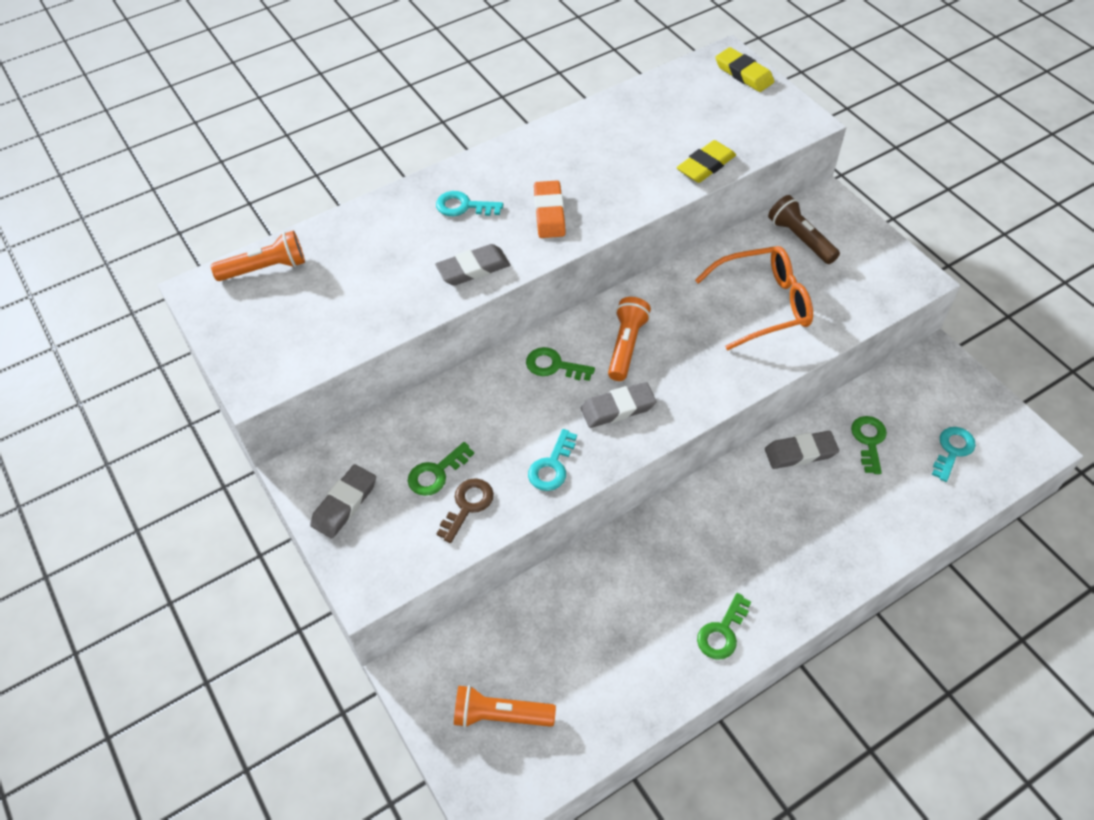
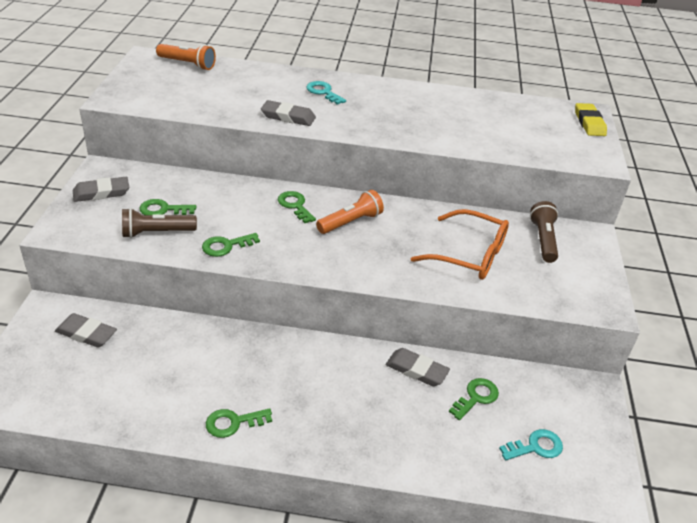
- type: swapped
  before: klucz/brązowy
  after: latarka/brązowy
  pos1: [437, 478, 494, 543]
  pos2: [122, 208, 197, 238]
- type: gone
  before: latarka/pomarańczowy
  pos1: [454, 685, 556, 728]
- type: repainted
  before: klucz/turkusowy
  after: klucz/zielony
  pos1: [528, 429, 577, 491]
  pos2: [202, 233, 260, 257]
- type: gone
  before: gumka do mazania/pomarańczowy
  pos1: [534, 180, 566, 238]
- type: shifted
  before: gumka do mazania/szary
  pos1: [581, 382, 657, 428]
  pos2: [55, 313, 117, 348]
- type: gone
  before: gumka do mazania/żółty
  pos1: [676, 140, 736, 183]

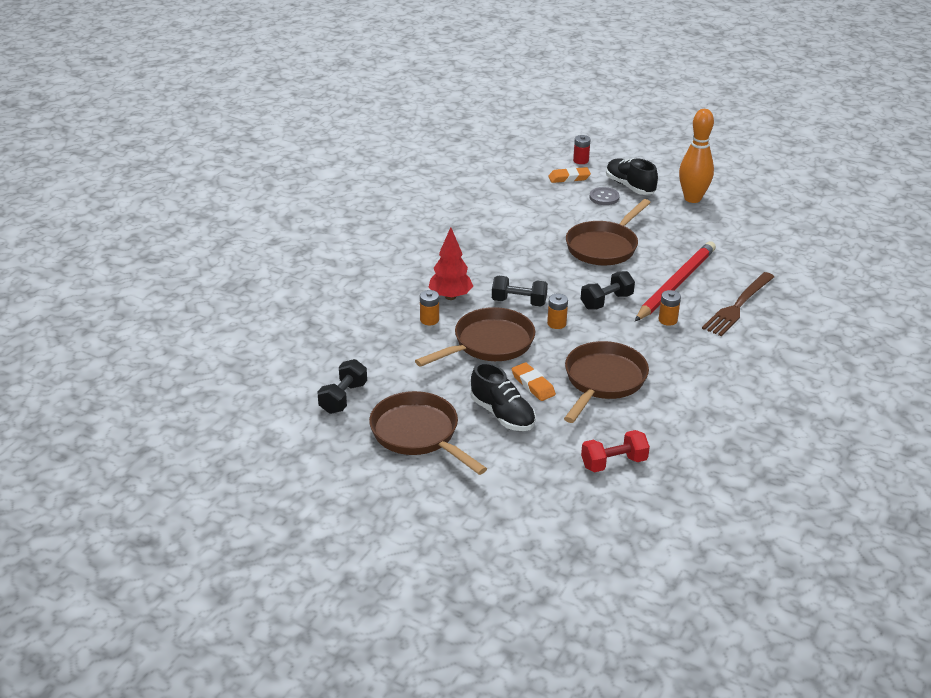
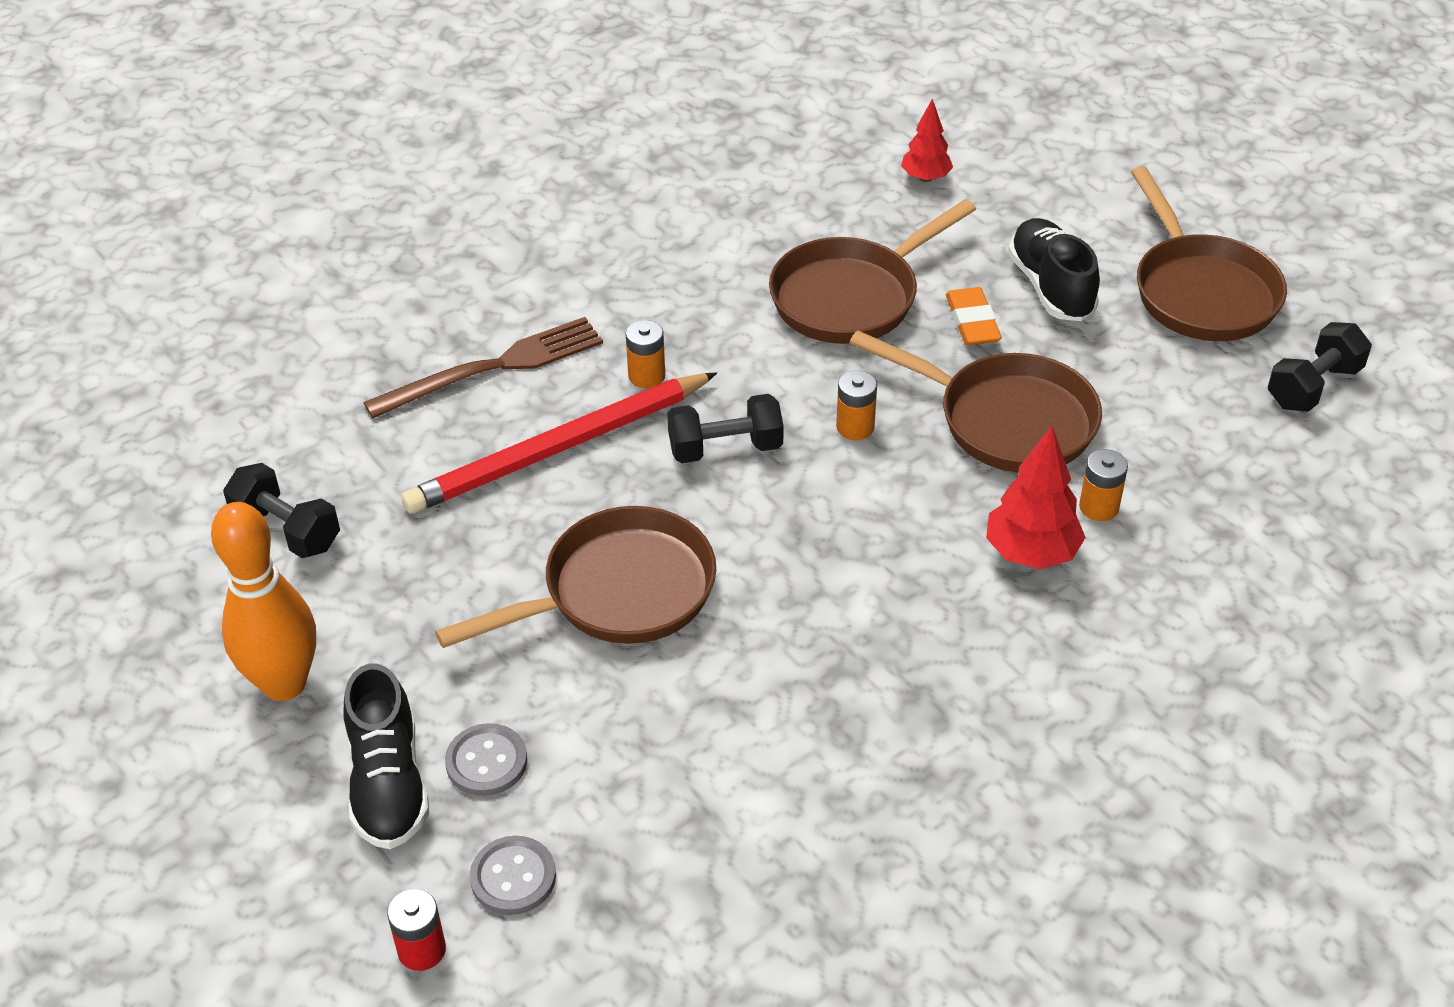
- type: rotated
  before: patelnia/brązowy
  pos1: [415, 307, 535, 367]
  pos2: [849, 330, 1102, 472]
  turn: -135
- type: shifted
  before: hantel/czarny
  pos1: [492, 276, 548, 307]
  pos2: [223, 463, 340, 558]
- type: swapped
  before: gumka do mazania/pomarańczowy
  after: guzik/szary
  pos1: [548, 167, 591, 183]
  pos2: [470, 836, 556, 915]
- type: swapped
  before: hantel/czerwony
  after: drzewko/czerwony
  pos1: [581, 430, 650, 472]
  pos2: [901, 99, 953, 182]

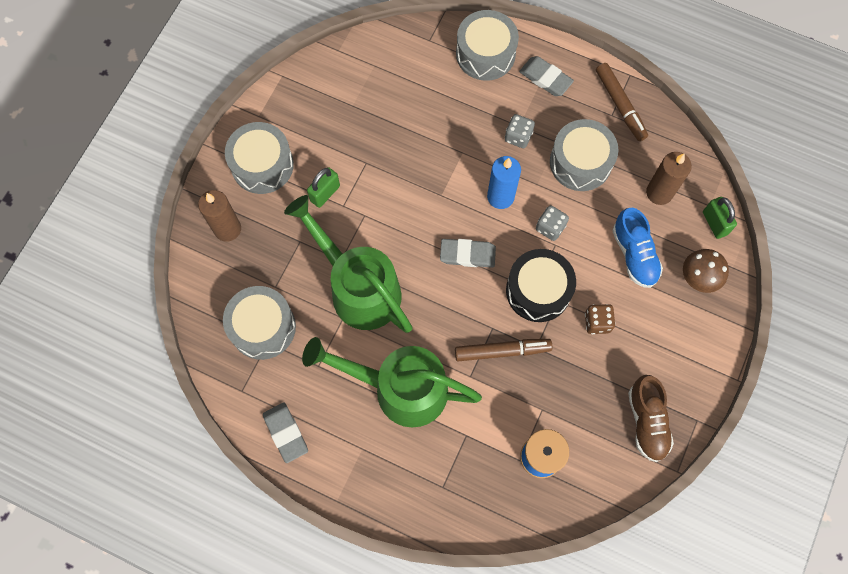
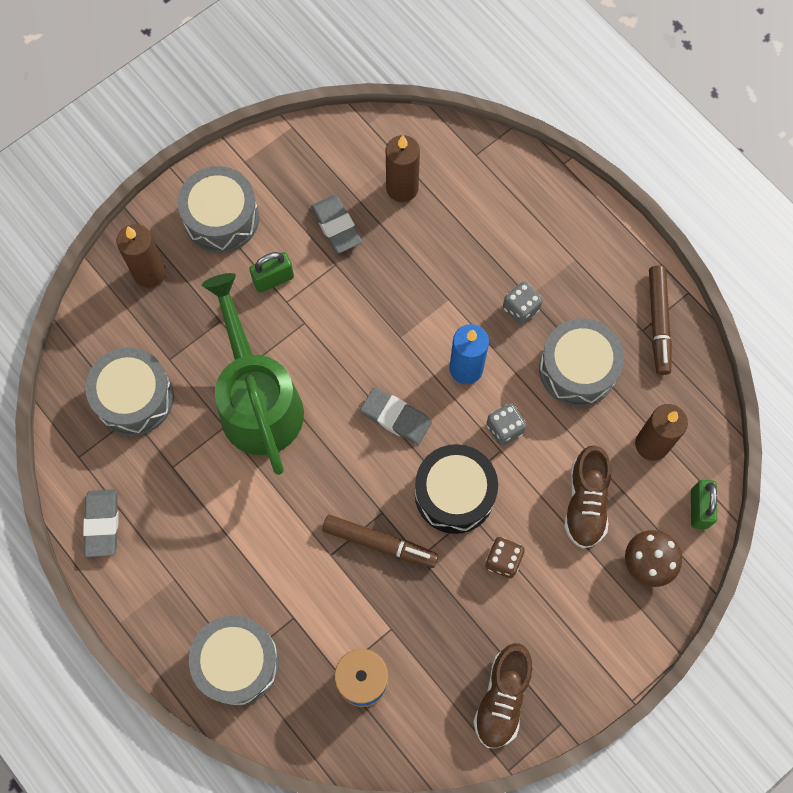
- type: gone
  before: konewka/zielony
  pos1: [302, 337, 482, 427]
- type: shifted
  before: bęben/szary
  pos1: [456, 10, 519, 81]
  pos2: [189, 615, 279, 706]
- type: shifted
  before: gumka do mazania/szary
  pos1: [519, 56, 574, 96]
  pos2: [311, 195, 362, 253]
- type: repainted
  before: but/niebieski
  after: but/brązowy
  pos1: [613, 208, 663, 288]
  pos2: [564, 445, 611, 549]
- type: new
  after: świeca/brązowy
  pos2: [386, 135, 420, 202]

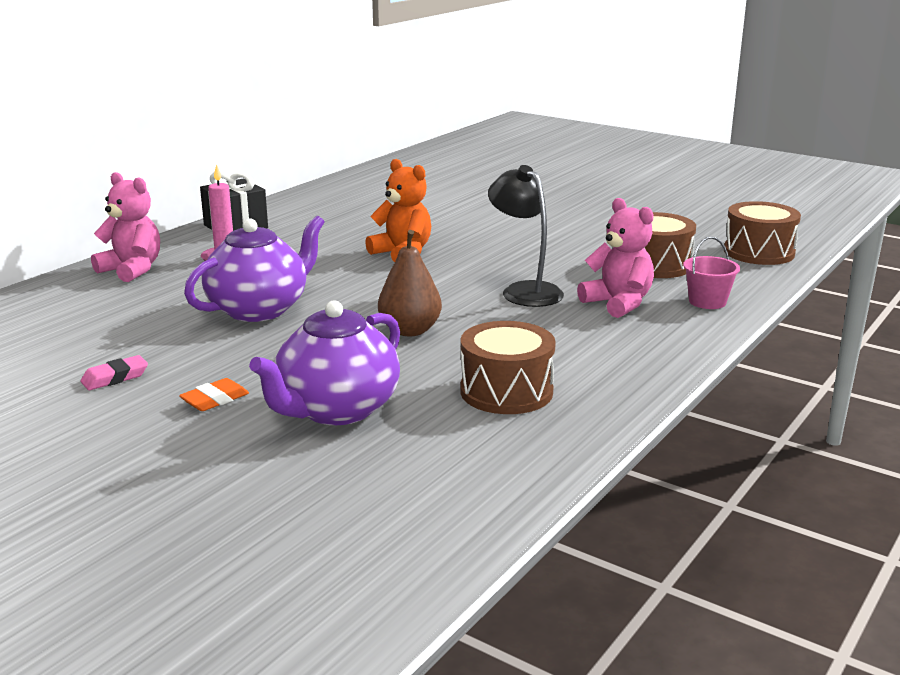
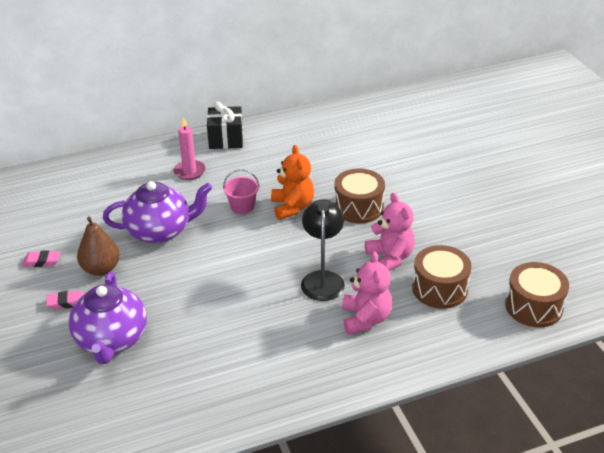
- type: shifted
  before: miś/różowy
  pos1: [91, 172, 160, 282]
  pos2: [365, 193, 415, 271]
- type: repainted
  before: gumka do mazania/pomarańczowy
  after: gumka do mazania/różowy
  pos1: [179, 378, 249, 411]
  pos2: [46, 291, 85, 309]
- type: rotated
  before: imbryk/fioletowy
  pos1: [249, 300, 400, 425]
  pos2: [69, 272, 147, 364]
  turn: -75
- type: shifted
  before: gruszka/brązowy
  pos1: [378, 230, 442, 336]
  pos2: [77, 216, 120, 276]
- type: shifted
  before: bęben/brązowy
  pos1: [460, 321, 556, 414]
  pos2: [334, 168, 385, 223]
- type: shifted
  before: wiadro/różowy
  pos1: [683, 237, 740, 309]
  pos2: [223, 169, 260, 214]

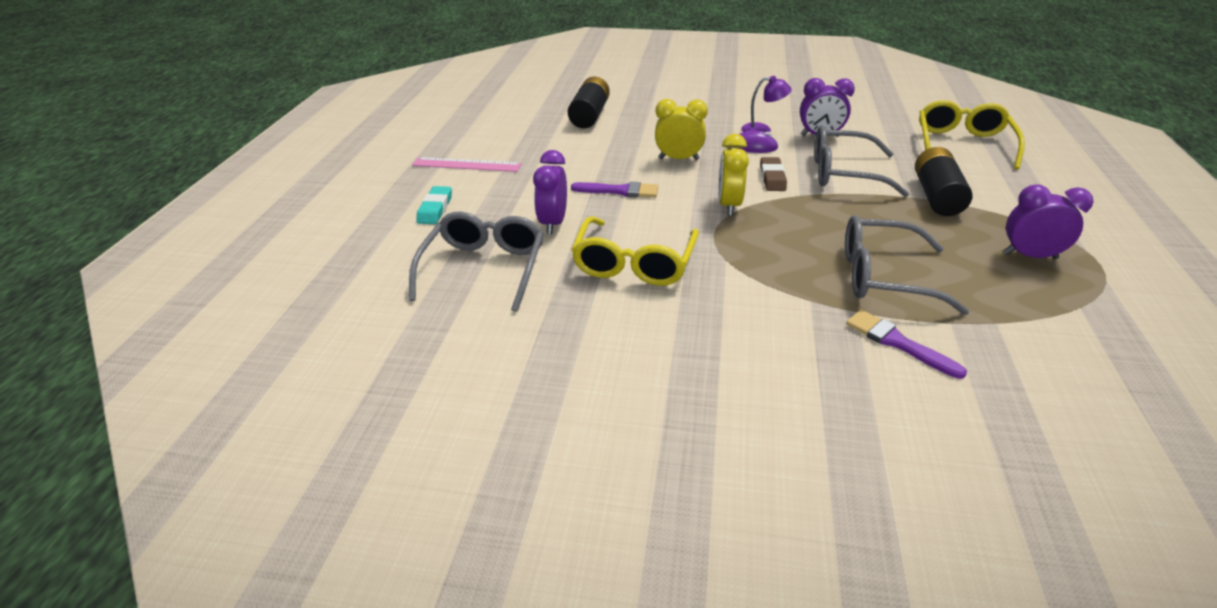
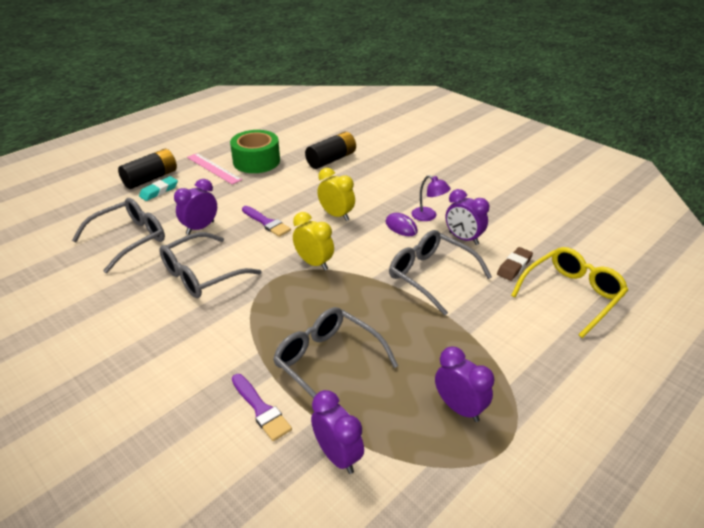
- type: repainted
  before: okulary/żółty
  after: okulary/szary
  pos1: [571, 216, 699, 286]
  pos2: [159, 232, 262, 298]
- type: rotated
  before: budzik/żółty
  pos1: [718, 134, 749, 216]
  pos2: [293, 212, 334, 270]
  turn: 90
- type: shifted
  before: gumka do mazania/brązowy
  pos1: [760, 157, 787, 191]
  pos2: [497, 247, 533, 281]
- type: rotated
  before: pędzel/fioletowy
  pos1: [846, 310, 967, 379]
  pos2: [232, 374, 292, 441]
  turn: 150
- type: shifted
  before: bateria/czarny
  pos1: [915, 147, 973, 216]
  pos2: [118, 149, 177, 189]
- type: new
  after: taśma klejąca/zielony
  pos2: [230, 130, 280, 173]
- type: new
  after: budzik/fioletowy
  pos2: [311, 390, 364, 474]

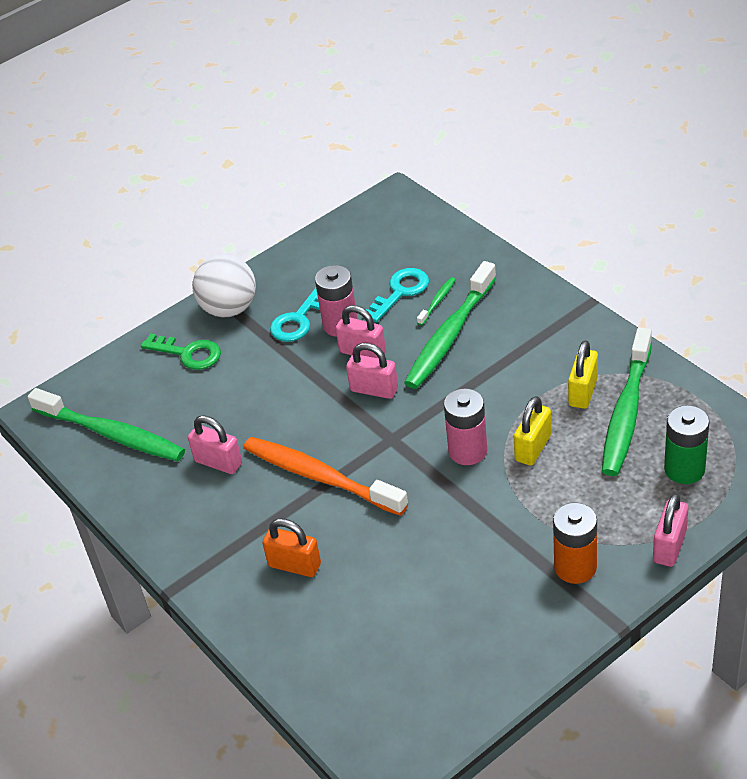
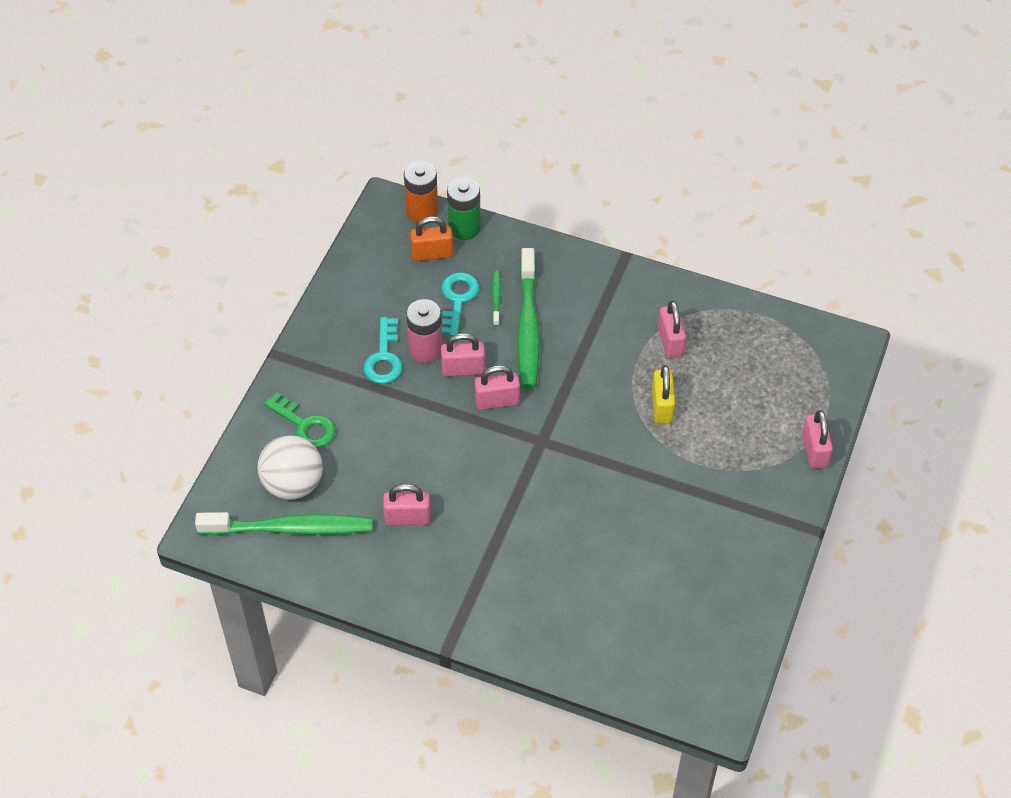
- type: rotated
  before: klucz/zielony
  pos1: [141, 333, 221, 370]
  pos2: [264, 392, 336, 448]
  turn: 45
- type: shifted
  before: piłka/biały
  pos1: [192, 254, 256, 318]
  pos2: [258, 435, 323, 500]
- type: gone
  before: szczoteczka do zębów/pomarańczowy
  pos1: [243, 437, 408, 516]
- type: shifted
  before: kłódka/pomarańczowy
  pos1: [262, 518, 321, 577]
  pos2: [410, 216, 453, 261]
- type: gone
  before: bateria/różowy
  pos1: [444, 388, 487, 465]
- type: shifted
  before: bateria/pomarańczowy
  pos1: [553, 502, 597, 584]
  pos2: [404, 161, 438, 223]
- type: repainted
  before: kłódka/żółty
  after: kłódka/różowy
  pos1: [568, 340, 598, 409]
  pos2: [658, 301, 686, 359]
- type: gone
  before: szczoteczka do zębów/zielony
  pos1: [602, 327, 652, 476]
- type: shifted
  before: bateria/zielony
  pos1: [664, 405, 709, 484]
  pos2: [447, 177, 481, 240]

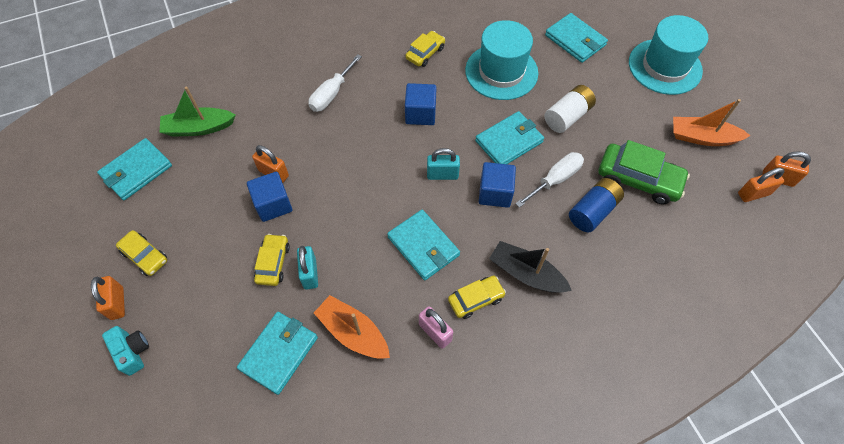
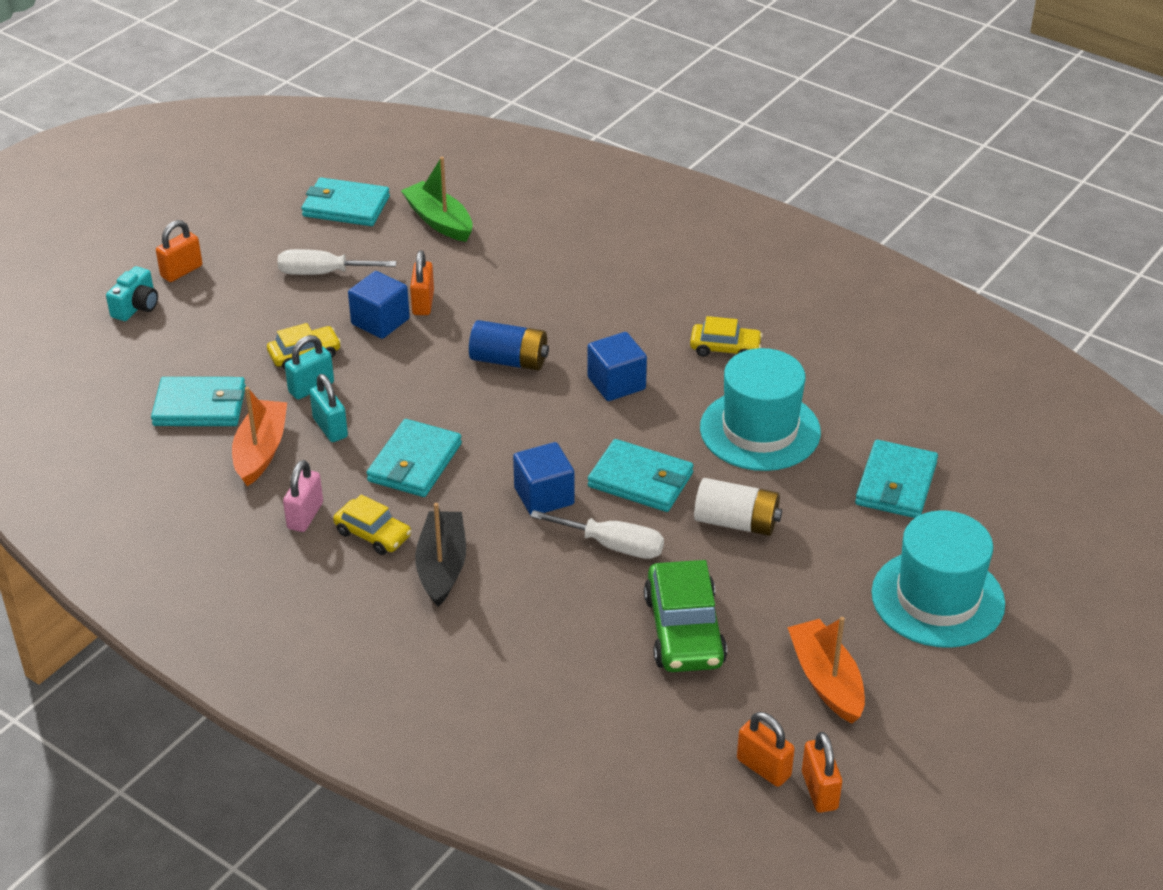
- type: gone
  before: samochód/żółty
  pos1: [116, 230, 167, 276]
- type: shifted
  before: śrubokręt/biały
  pos1: [309, 54, 362, 112]
  pos2: [277, 249, 397, 275]
- type: shifted
  before: kłódka/turkusowy
  pos1: [427, 148, 460, 180]
  pos2: [310, 374, 348, 442]
- type: shifted
  before: bateria/niebieski
  pos1: [569, 178, 624, 233]
  pos2: [469, 320, 549, 371]

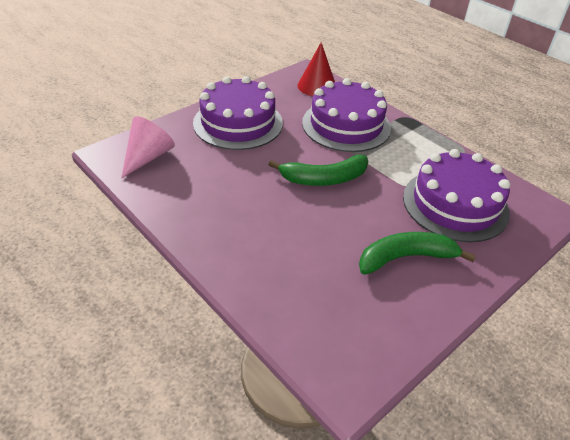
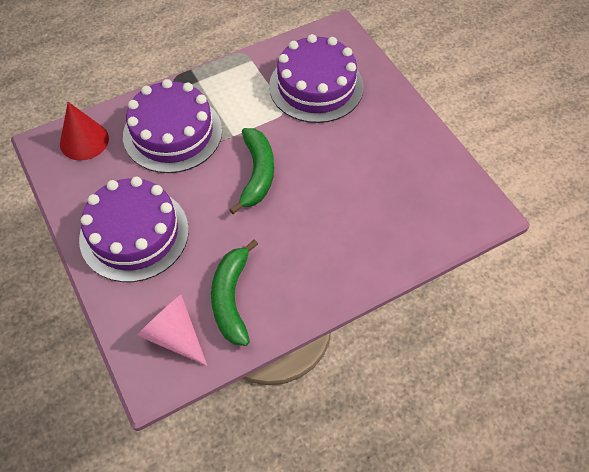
- type: shifted
  before: banan/zielony
  pos1: [359, 232, 476, 275]
  pos2: [211, 239, 258, 346]

